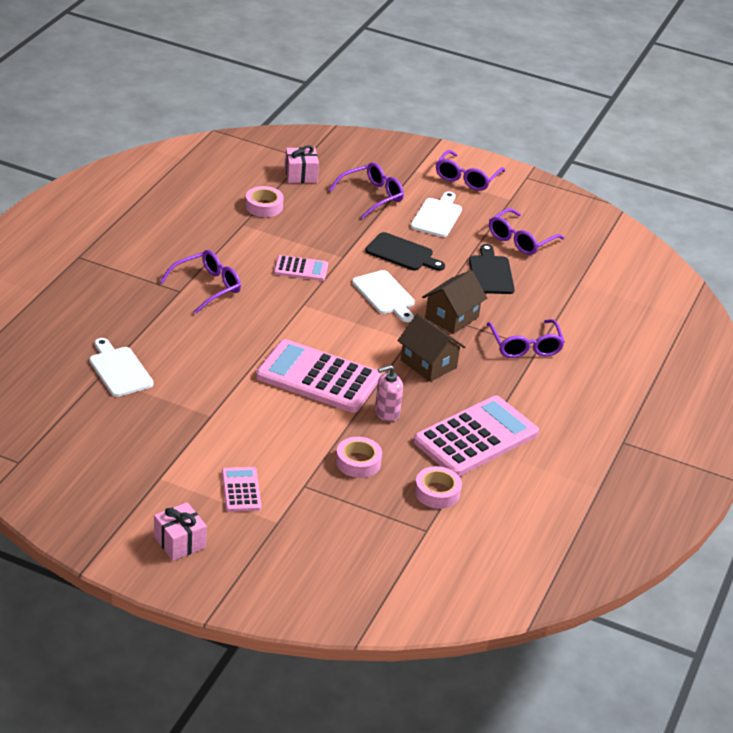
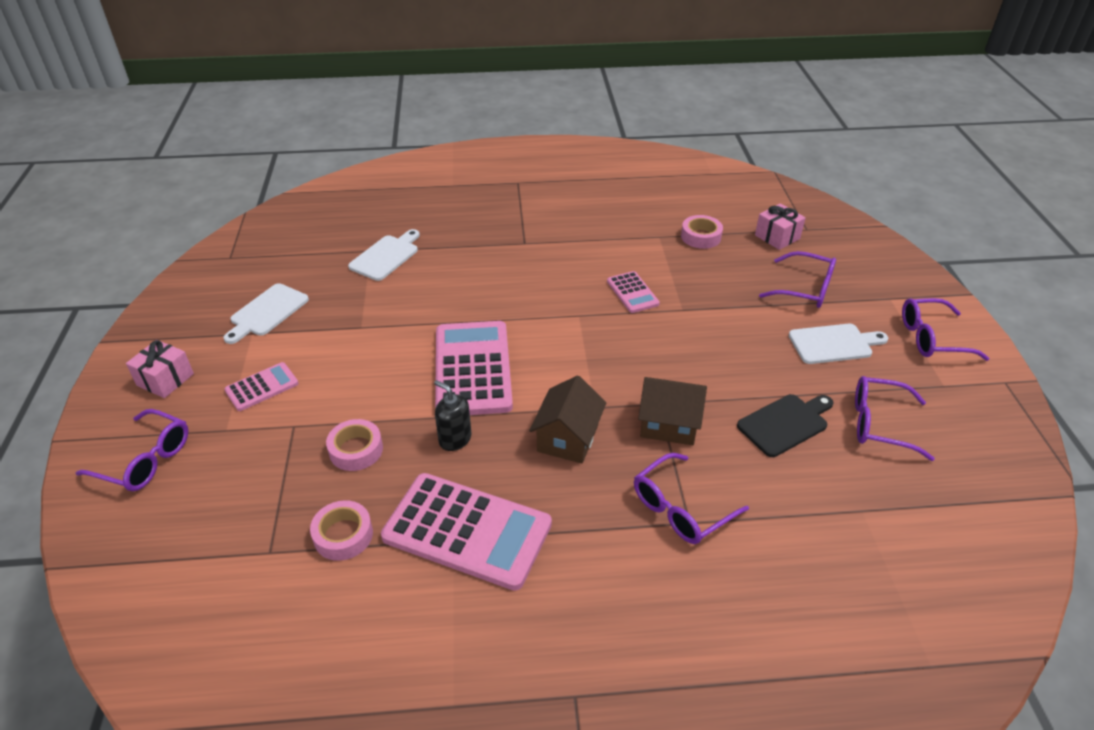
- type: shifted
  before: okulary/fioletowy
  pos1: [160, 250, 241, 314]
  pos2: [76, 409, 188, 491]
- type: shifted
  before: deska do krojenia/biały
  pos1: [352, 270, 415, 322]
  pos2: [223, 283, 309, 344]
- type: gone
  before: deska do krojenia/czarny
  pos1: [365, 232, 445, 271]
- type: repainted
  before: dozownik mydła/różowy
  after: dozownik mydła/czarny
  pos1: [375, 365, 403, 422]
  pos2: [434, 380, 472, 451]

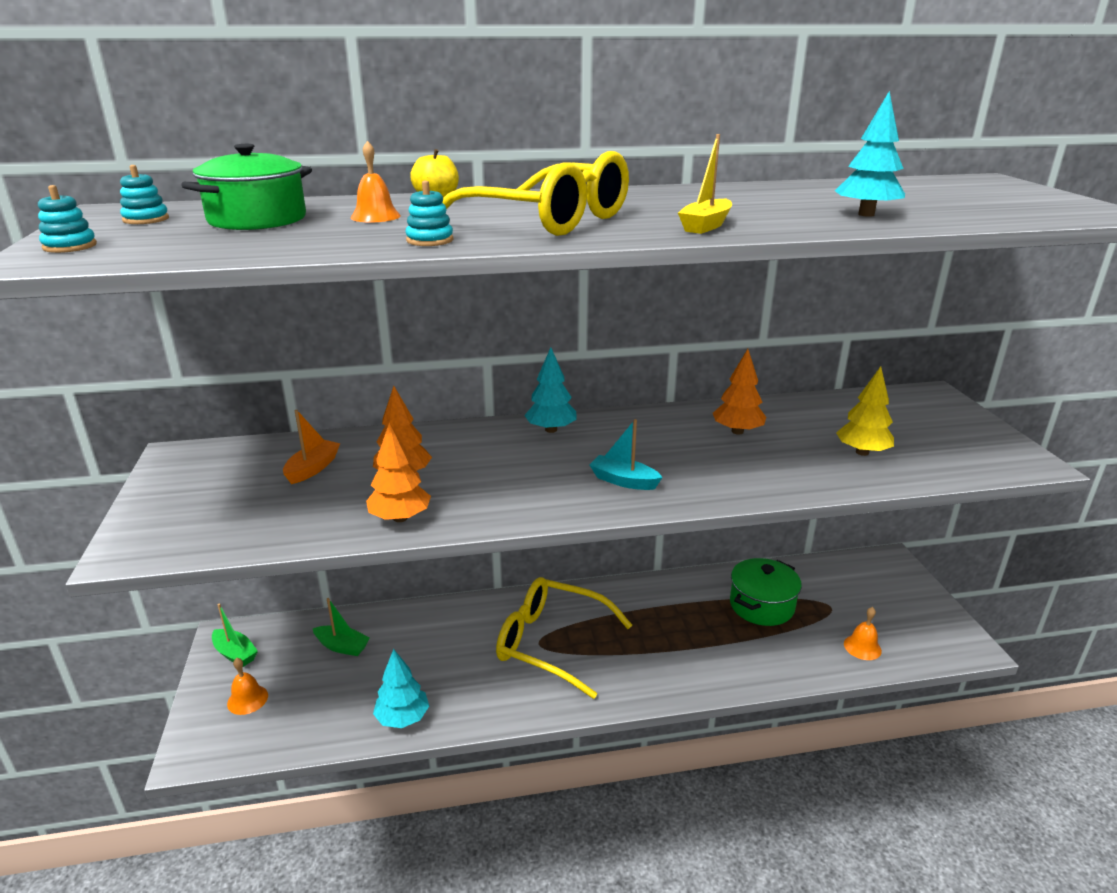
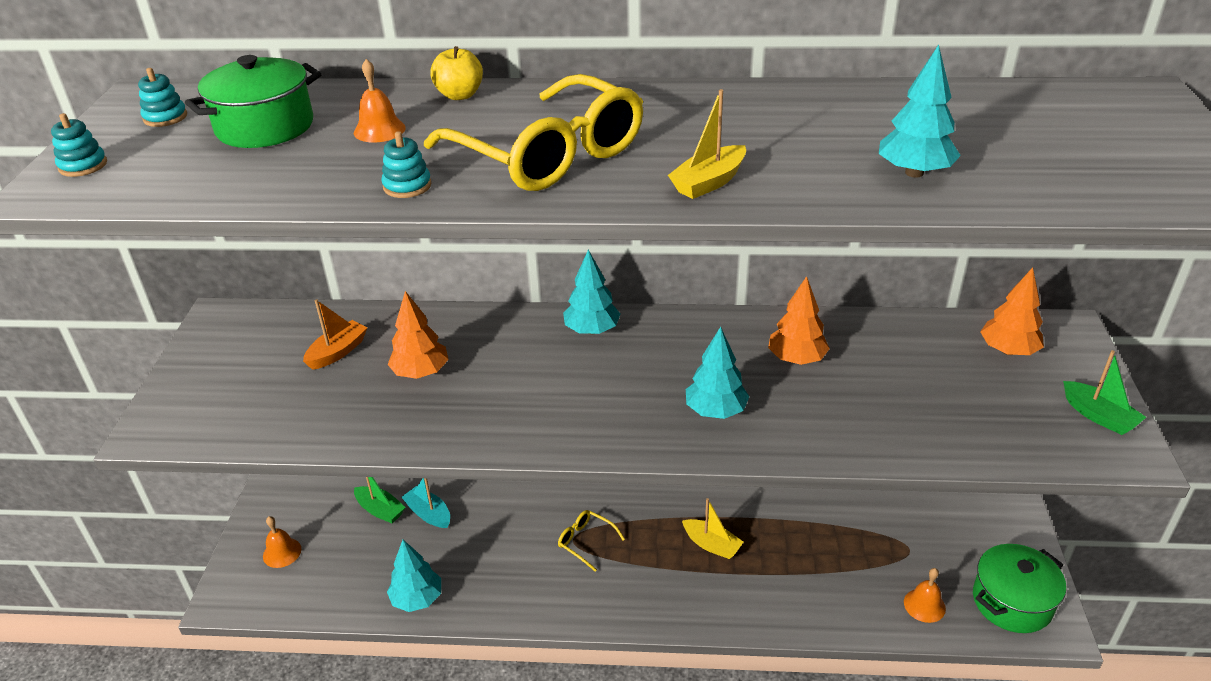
- type: shifted
  before: łódka/zielony
  pos1: [212, 604, 258, 667]
  pos2: [1063, 350, 1146, 435]
- type: shifted
  before: drzewko/pomarańczowy
  pos1: [366, 422, 431, 522]
  pos2: [980, 267, 1044, 355]
- type: scaled
  before: okulary/żółty
  pos1: [496, 577, 632, 699]
  pos2: [558, 510, 625, 571]
  scale: 0.44
- type: shifted
  before: łódka/turkusowy
  pos1: [590, 419, 663, 490]
  pos2: [401, 478, 450, 528]
- type: shifted
  before: garnek/zielony
  pos1: [730, 558, 802, 626]
  pos2: [973, 544, 1066, 633]
- type: gone
  before: drzewko/żółty
  pos1: [836, 366, 894, 456]
- type: new
  after: łódka/żółty
  pos2: [682, 498, 743, 559]
- type: new
  after: drzewko/turkusowy
  pos2: [686, 327, 749, 419]

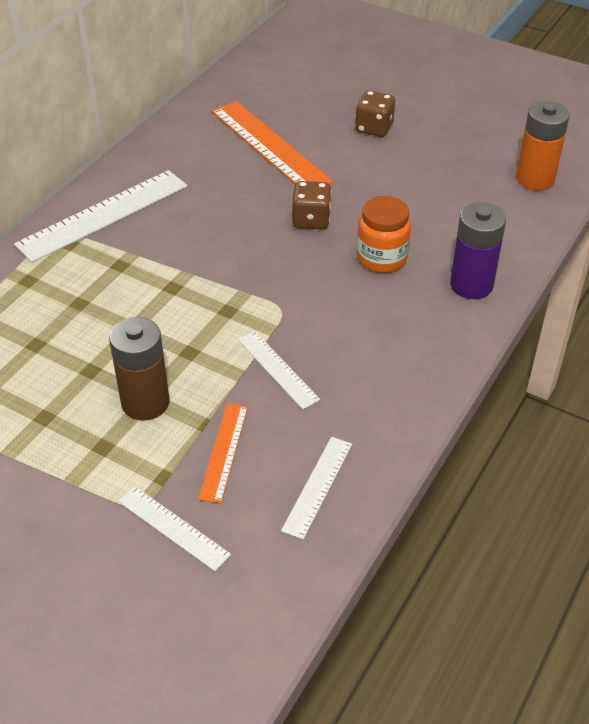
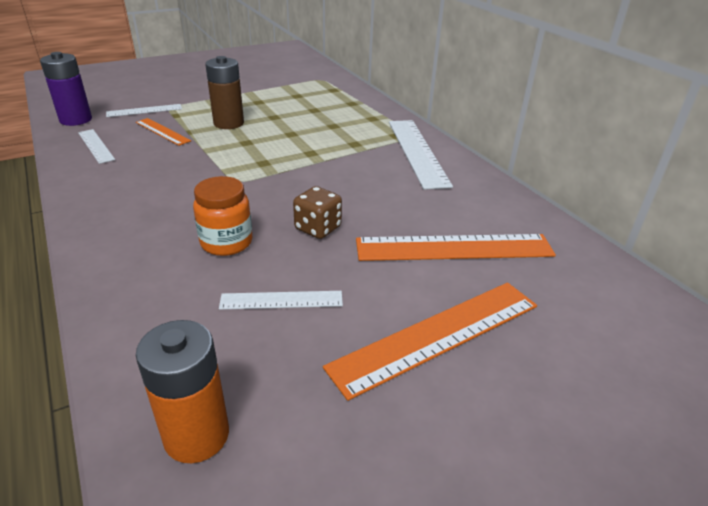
- type: shifted
  before: linijka/biały
  pos1: [238, 331, 320, 410]
  pos2: [219, 291, 343, 310]
- type: swapped
  before: kostka do gry/brązowy
  after: linijka/pomarańczowy
  pos1: [355, 91, 395, 137]
  pos2: [323, 282, 537, 401]
- type: shifted
  before: bateria/fioletowy
  pos1: [450, 203, 506, 299]
  pos2: [40, 52, 92, 126]

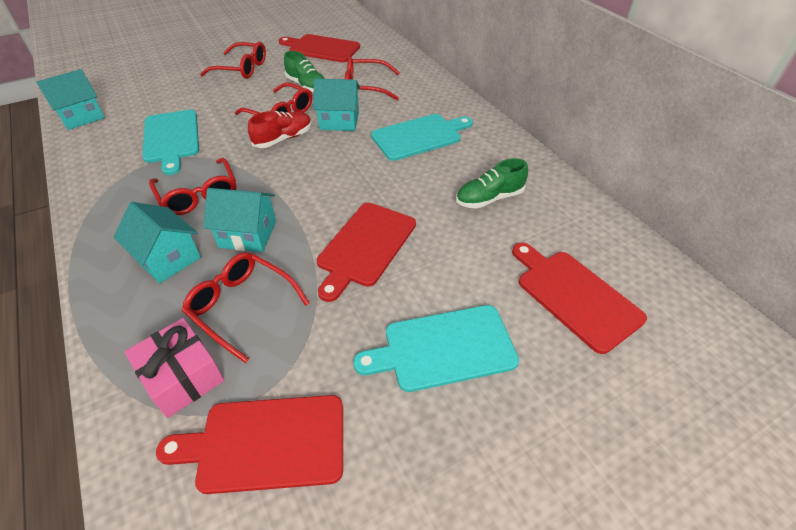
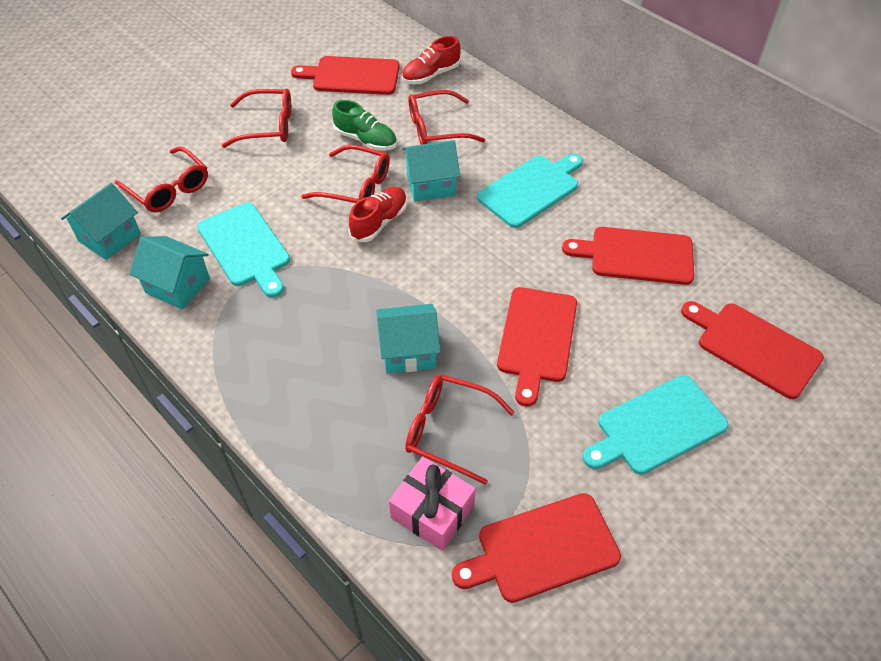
- type: shifted
  before: domek/turkusowy
  pos1: [113, 202, 201, 284]
  pos2: [129, 236, 210, 309]
- type: shifted
  before: okulary/czerwony
  pos1: [149, 158, 236, 215]
  pos2: [115, 146, 208, 212]
- type: swapped
  before: but/zielony
  after: deska do krojenia/czerwony
  pos1: [456, 158, 528, 209]
  pos2: [562, 227, 694, 285]
- type: new
  after: but/czerwony
  pos2: [402, 36, 461, 84]

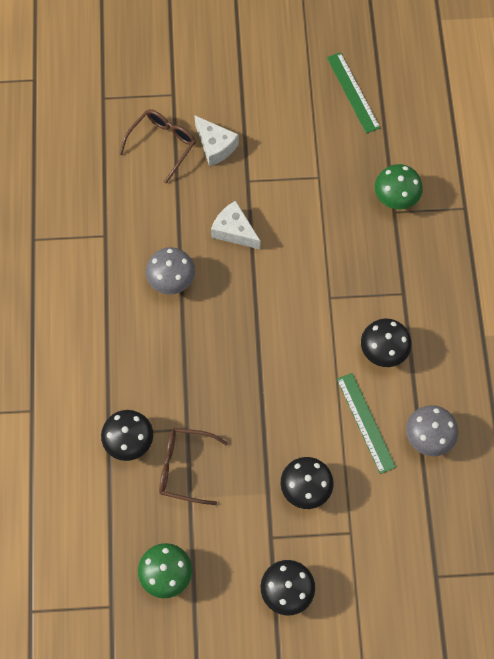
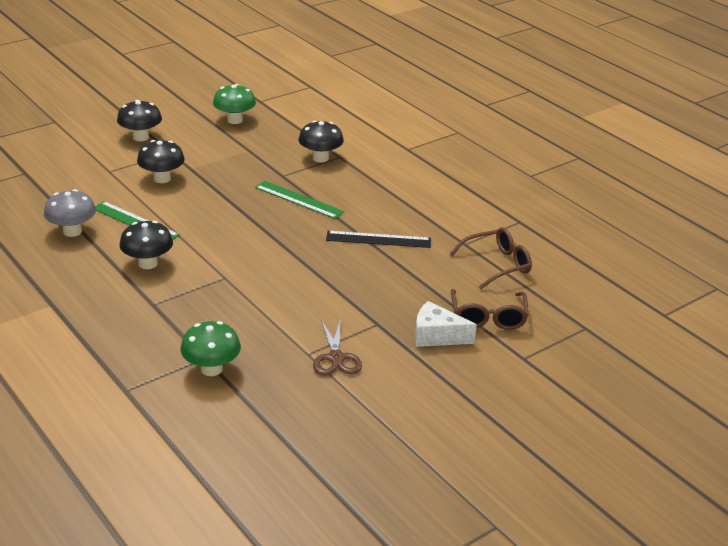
- type: swapped
  before: grzyb/szary
  after: linijka/czarny
  pos1: [146, 247, 195, 294]
  pos2: [326, 231, 431, 248]
- type: shifted
  before: okulary/brązowy
  pos1: [159, 428, 228, 505]
  pos2: [450, 227, 532, 289]
- type: gone
  before: ser/biały
  pos1: [211, 201, 261, 249]
- type: shifted
  before: linijka/zielony
  pos1: [327, 52, 380, 134]
  pos2: [255, 181, 345, 219]
- type: new
  after: nożyczki/brązowy
  pos2: [313, 319, 362, 375]

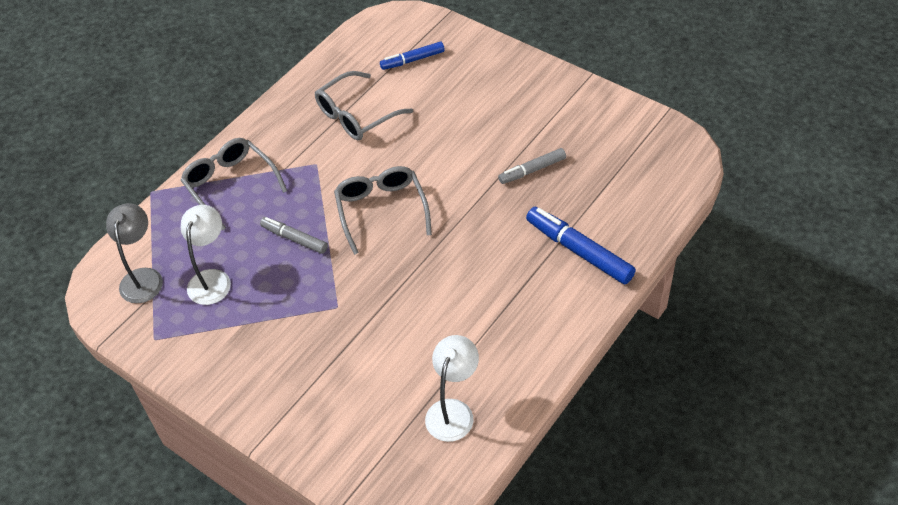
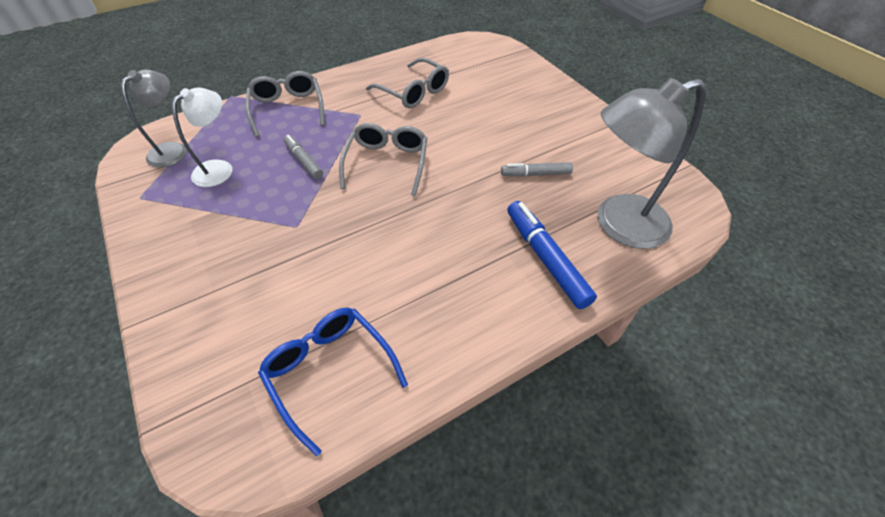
- type: rotated
  before: okulary/szary
  pos1: [315, 71, 413, 140]
  pos2: [366, 58, 449, 108]
  turn: -120
- type: gone
  before: flamaster/niebieski
  pos1: [380, 42, 445, 70]
- type: swapped
  before: lampka/biały
  after: okulary/niebieski
  pos1: [425, 335, 479, 442]
  pos2: [258, 307, 408, 456]
- type: new
  after: lampka/szary
  pos2: [597, 78, 706, 249]

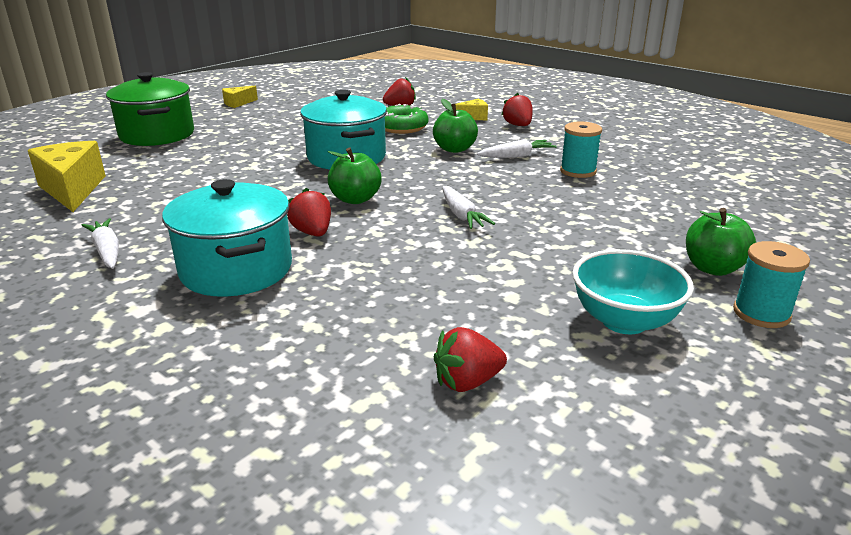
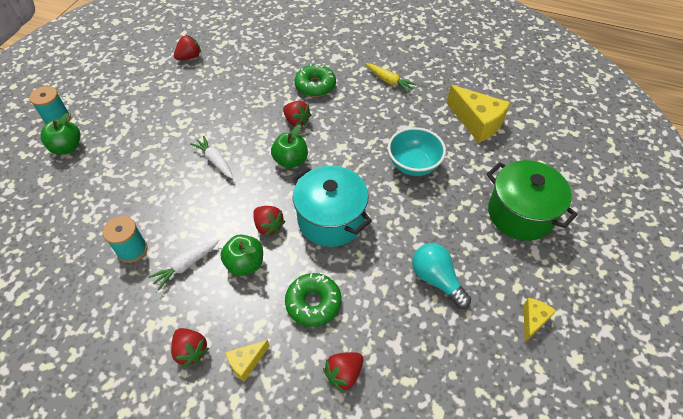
- type: repainted
  before: marchewka/biały
  after: marchewka/żółty
  pos1: [81, 218, 119, 269]
  pos2: [366, 63, 417, 93]
- type: swapped
  before: garnek/turkusowy
  after: donut/zielony
  pos1: [162, 179, 292, 297]
  pos2: [294, 63, 336, 97]
- type: shifted
  before: miska/turkusowy
  pos1: [572, 249, 694, 334]
  pos2: [388, 127, 446, 176]
- type: new
  after: truskawka/czerwony
  pos2: [253, 206, 286, 237]
- type: new
  after: żarówka/turkusowy
  pos2: [412, 243, 471, 309]

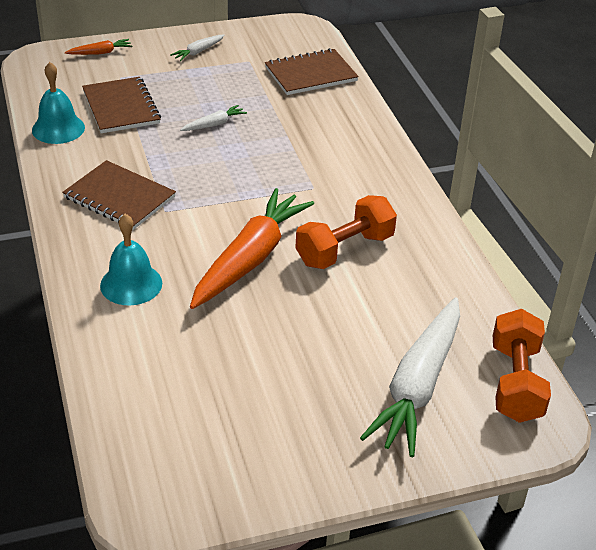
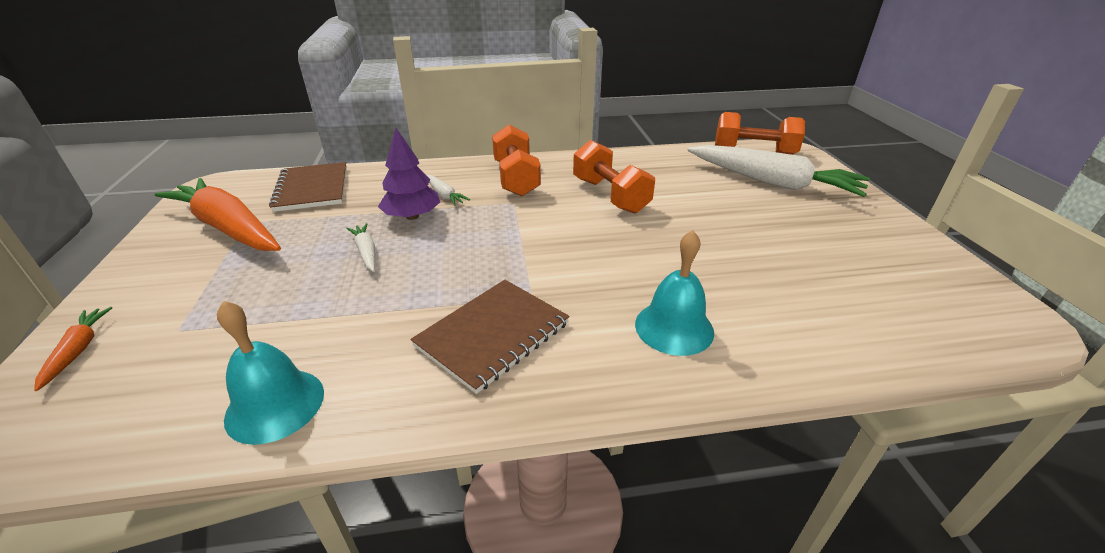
- type: gone
  before: zeszyt/brązowy
  pos1: [82, 77, 161, 133]
- type: shifted
  before: marchewka/biały
  pos1: [170, 34, 225, 61]
  pos2: [426, 175, 470, 206]
- type: shifted
  before: marchewka/pomarańczowy
  pos1: [190, 188, 314, 309]
  pos2: [155, 178, 281, 251]
- type: new
  after: drzewko/fioletowy
  pos2: [378, 128, 440, 220]
- type: new
  after: hantel/pomarańczowy
  pos2: [492, 125, 541, 196]

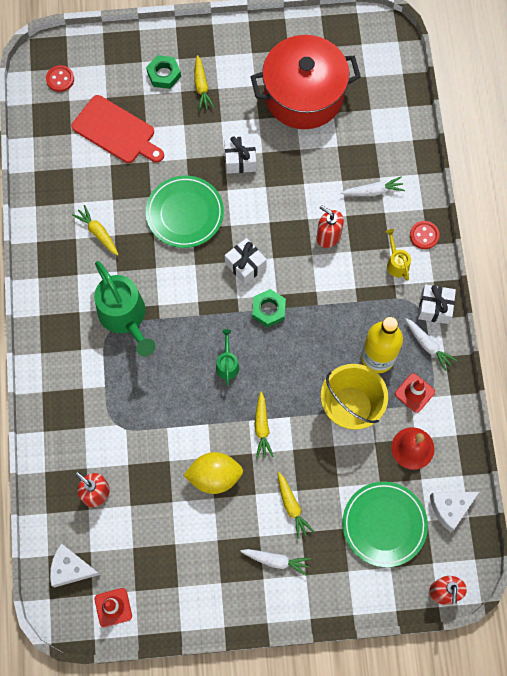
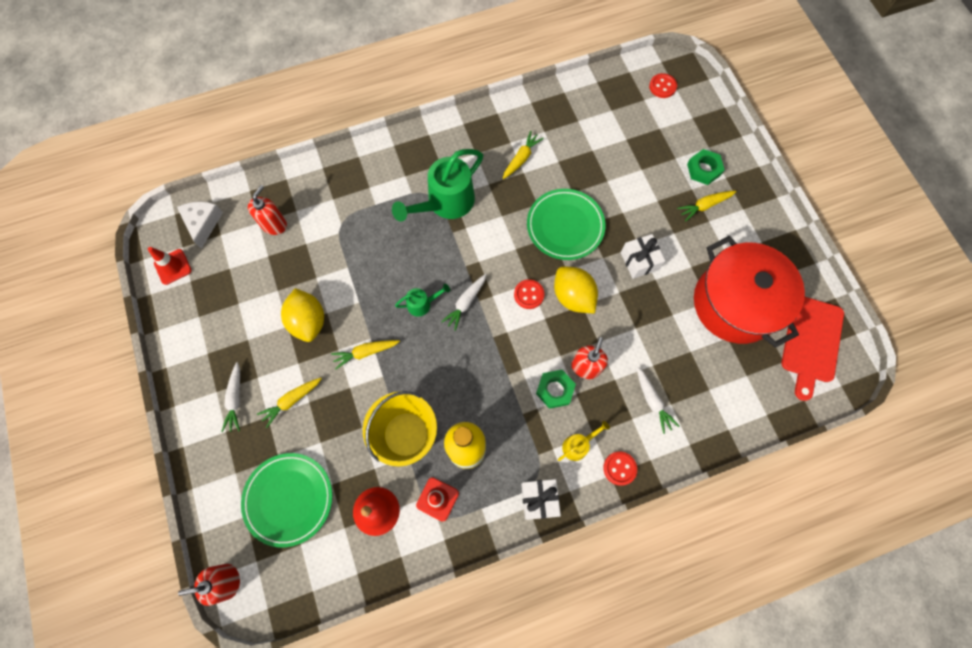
- type: shifted
  before: deska do krojenia/czerwony
  pos1: [72, 95, 164, 163]
  pos2: [782, 297, 844, 401]
- type: swapped
  before: prezent/biały
  after: guzik/czerwony
  pos1: [225, 238, 267, 285]
  pos2: [514, 279, 544, 309]
- type: shifted
  before: nakrętka/zielony
  pos1: [252, 289, 286, 327]
  pos2: [536, 370, 576, 409]
- type: shifted
  before: marchewka/biały
  pos1: [405, 318, 457, 371]
  pos2: [441, 274, 487, 331]
- type: gone
  before: ser/biały
  pos1: [430, 492, 479, 532]
- type: new
  after: cytryna/żółty
  pos2: [554, 267, 598, 313]

